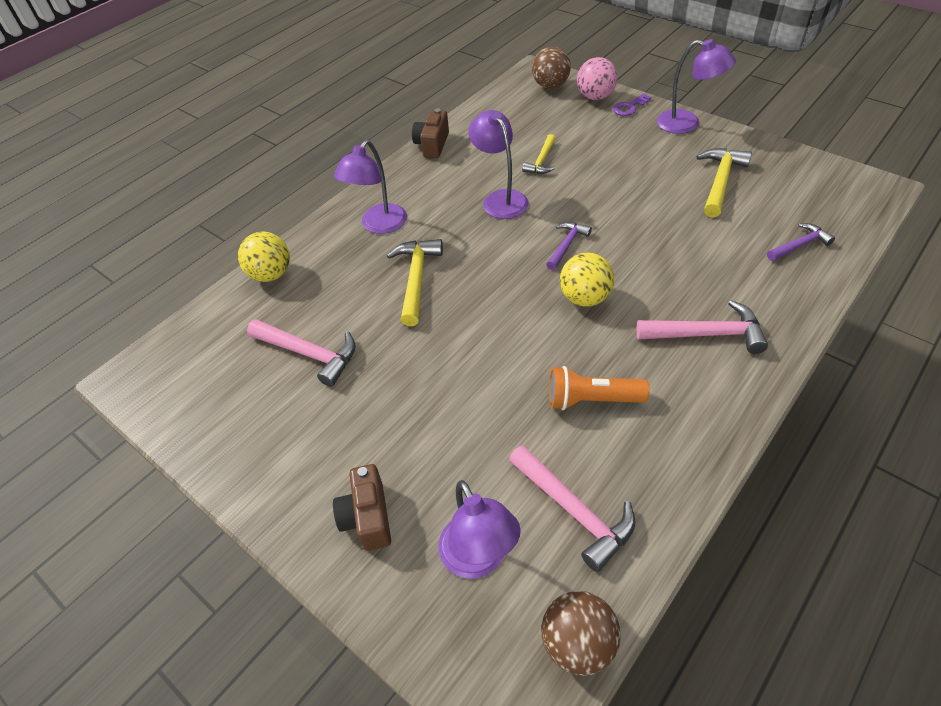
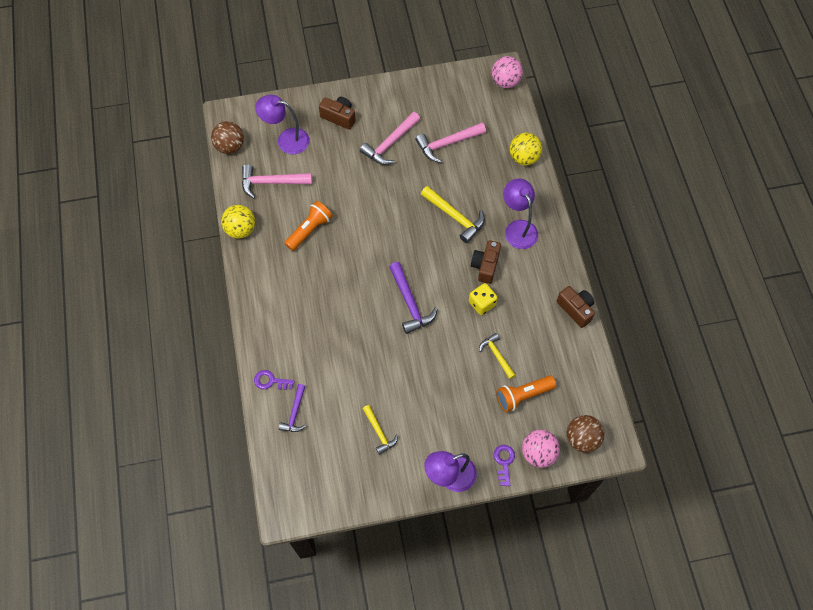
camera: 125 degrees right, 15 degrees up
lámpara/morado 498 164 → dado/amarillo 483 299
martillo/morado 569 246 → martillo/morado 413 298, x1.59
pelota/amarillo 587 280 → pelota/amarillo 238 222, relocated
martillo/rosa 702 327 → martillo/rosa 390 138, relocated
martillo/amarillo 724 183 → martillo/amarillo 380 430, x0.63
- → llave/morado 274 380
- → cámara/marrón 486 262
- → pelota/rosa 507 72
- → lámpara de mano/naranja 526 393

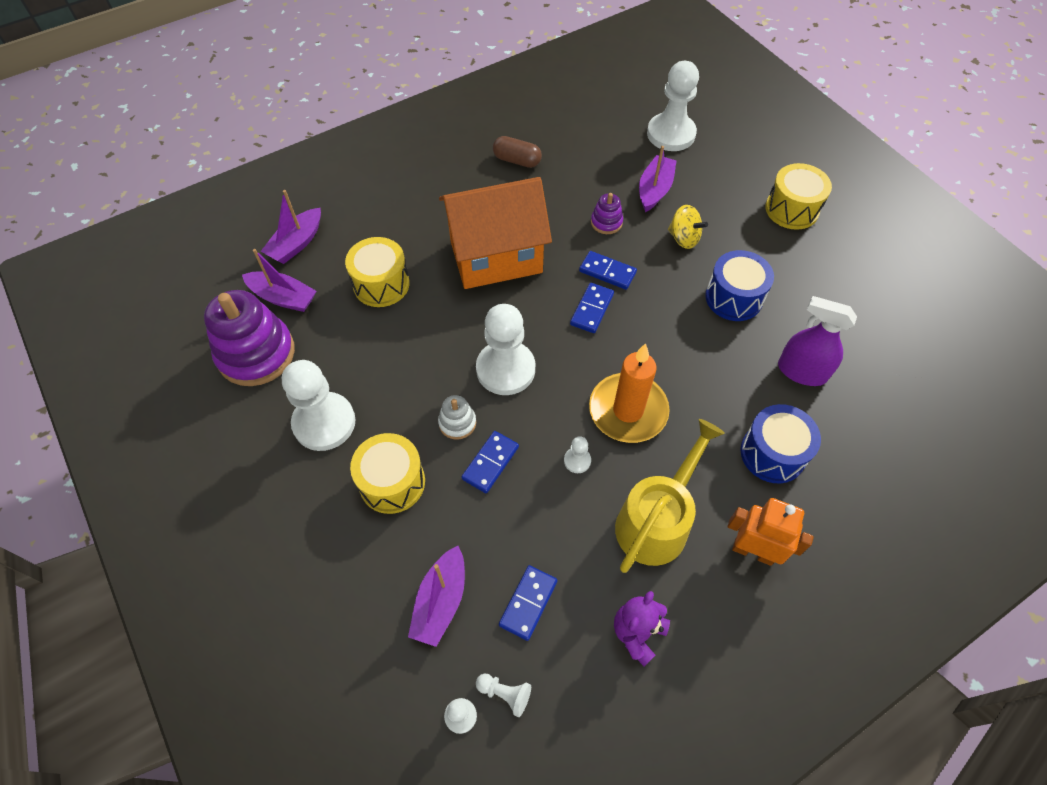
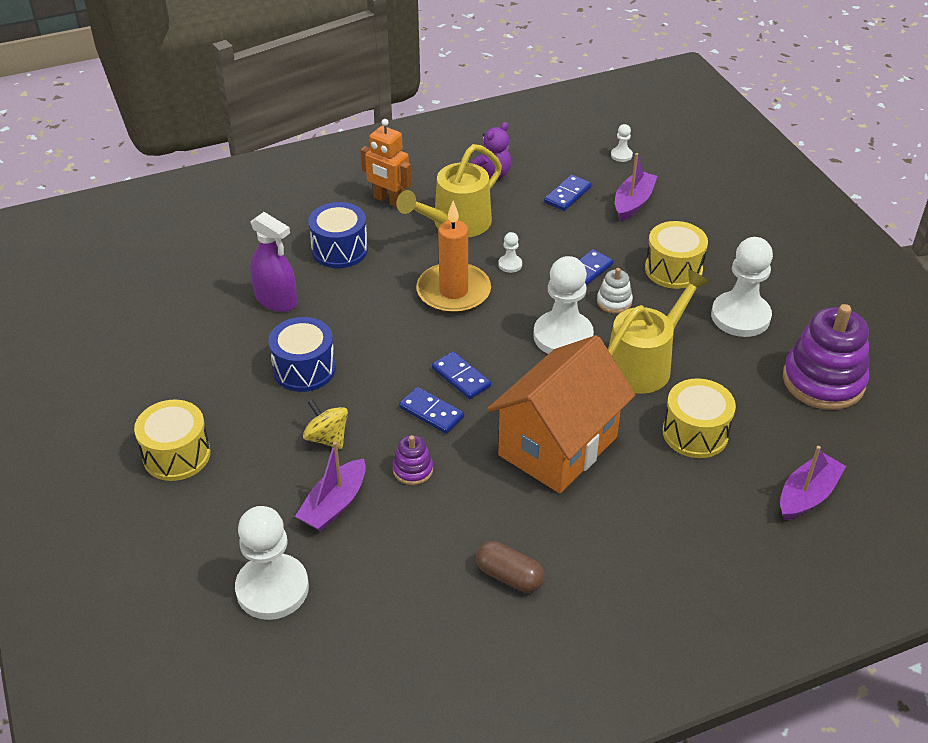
camera: 170 degrees left, 15 degrees down
barco/morado 279 280 → -
casa/naranja 495 233 → casa/naranja 561 414, 45 degrees counterclockwise
peón/blanco 503 695 → -
ficha de dominó/azul 592 308 → ficha de dominó/azul 461 375, 75 degrees counterclockwise
- → regadera/amarillo 659 331

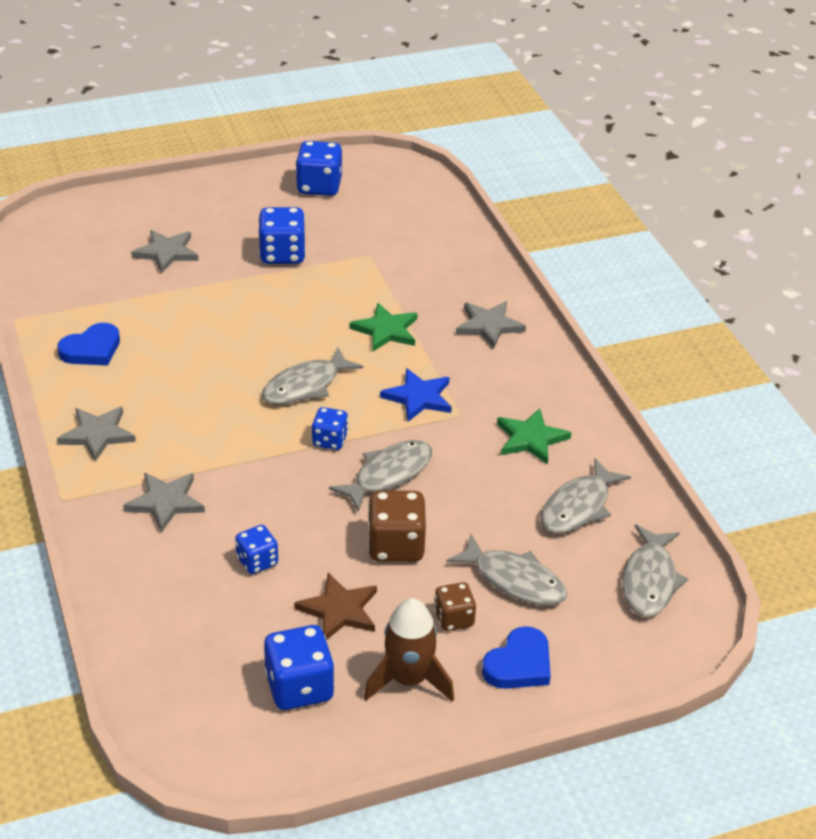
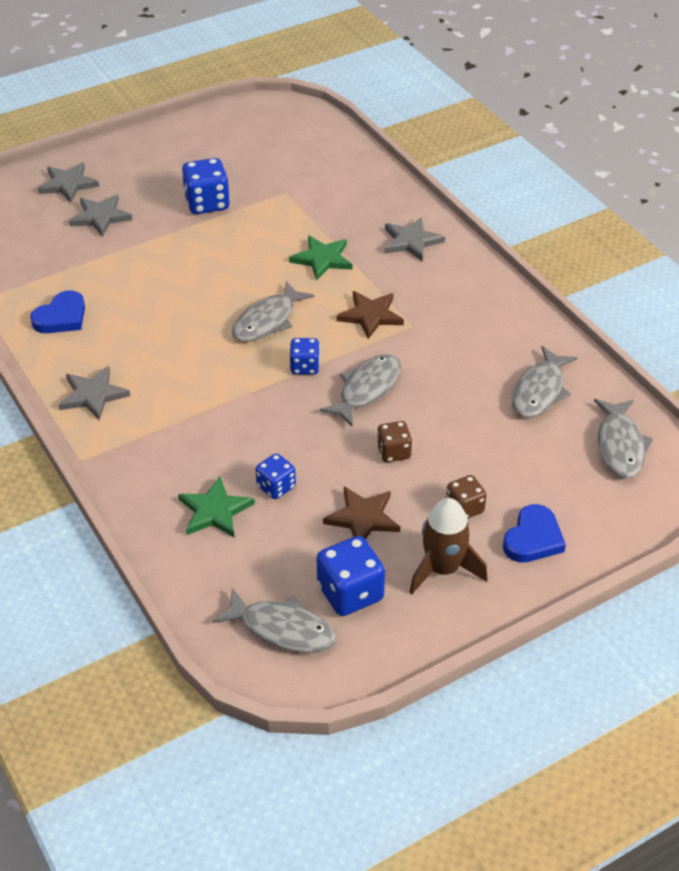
camera: 10 degrees left, 5 degrees up
estrella/gris 164 503 → estrella/gris 68 182, relocated
dado/azul 319 168 → -
dado/marrón 397 526 → dado/marrón 394 441, x0.61
estrella/azul 416 395 → estrella/marrón 370 315
pez/gris 507 570 → pez/gris 274 620, relocated
estrella/verde 534 436 → estrella/verde 216 507, relocated

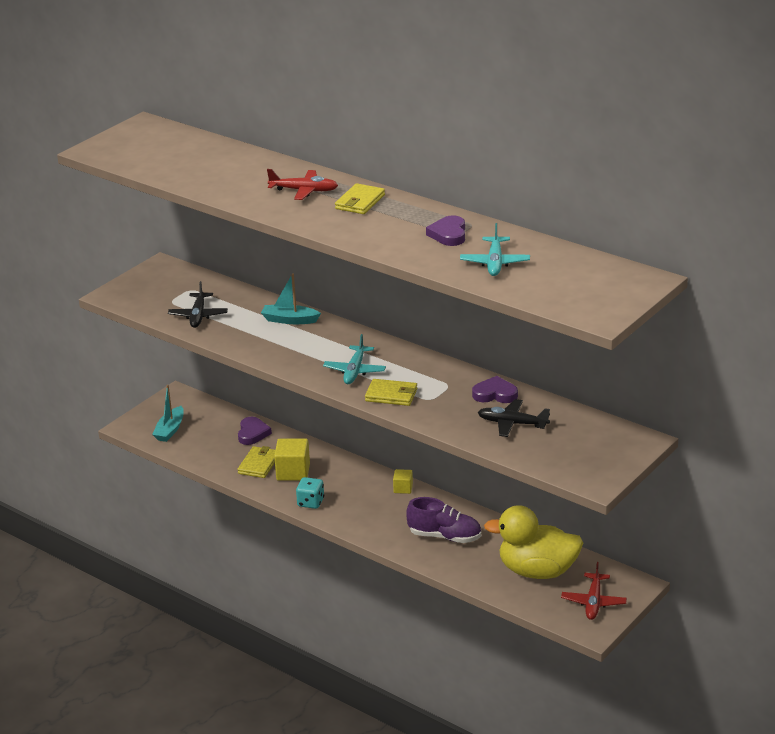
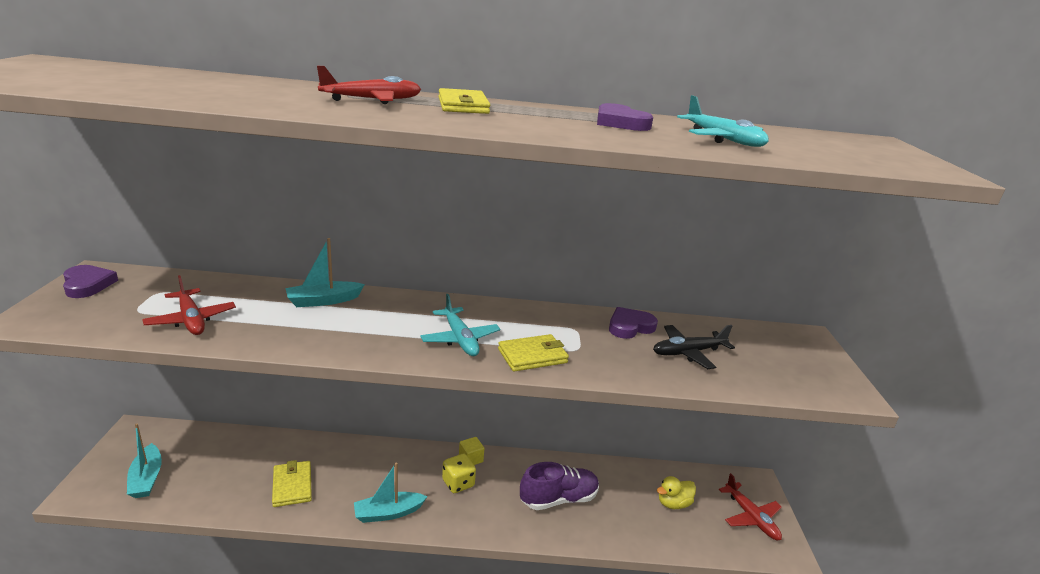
camera: 40 degrees left, 5 degrees down
avión/negro 198 304 → avión/rojo 189 305
corazón/morado 255 431 → corazón/morado 90 281, relocated
cubo/amarillo 292 460 → -
dado/turquesa 310 493 → barco/turquesa 391 493
pato/amarillo 533 542 → pato/amarillo 676 492, x0.45
- → dado/amarillo 459 473

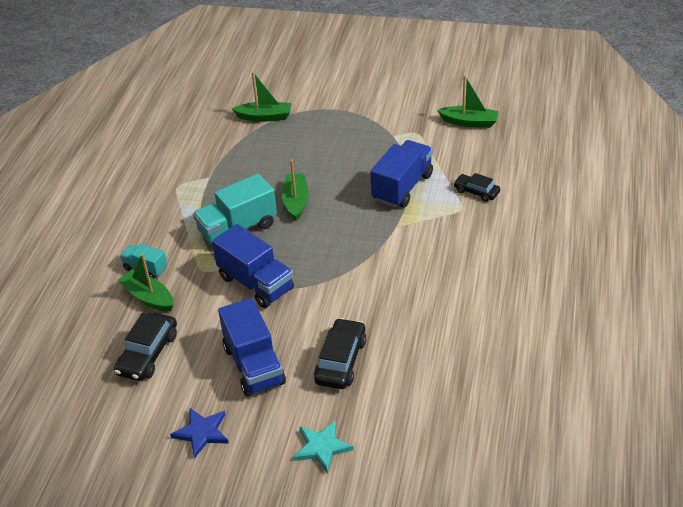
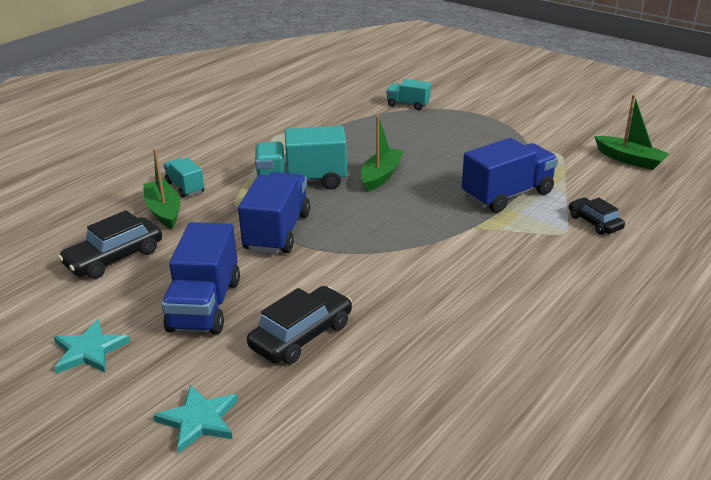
camera: 25 degrees right, 10 degrees down
estrella/azul 199 433 → estrella/turquesa 92 346
camión/azul 253 266 → camión/azul 274 213, 150 degrees counterclockwise
barco/verde 261 97 → camión/turquesa 408 94

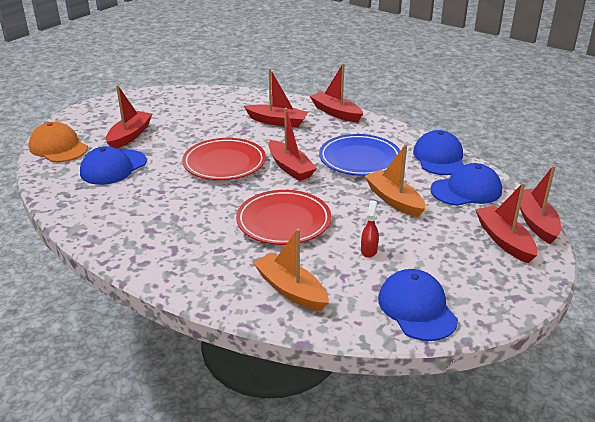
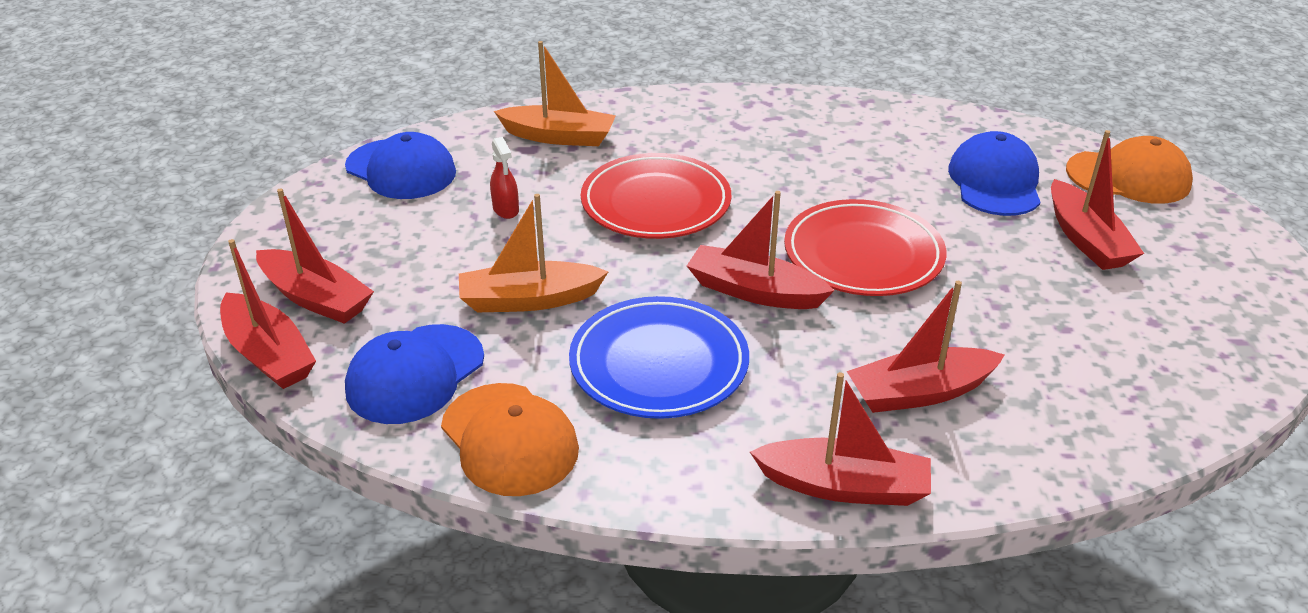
camera: 145 degrees right, 5 degrees up
barco/naranja 395 180 → barco/naranja 533 253, 150 degrees clockwise
gorra/azul 438 152 → gorra/naranja 510 439

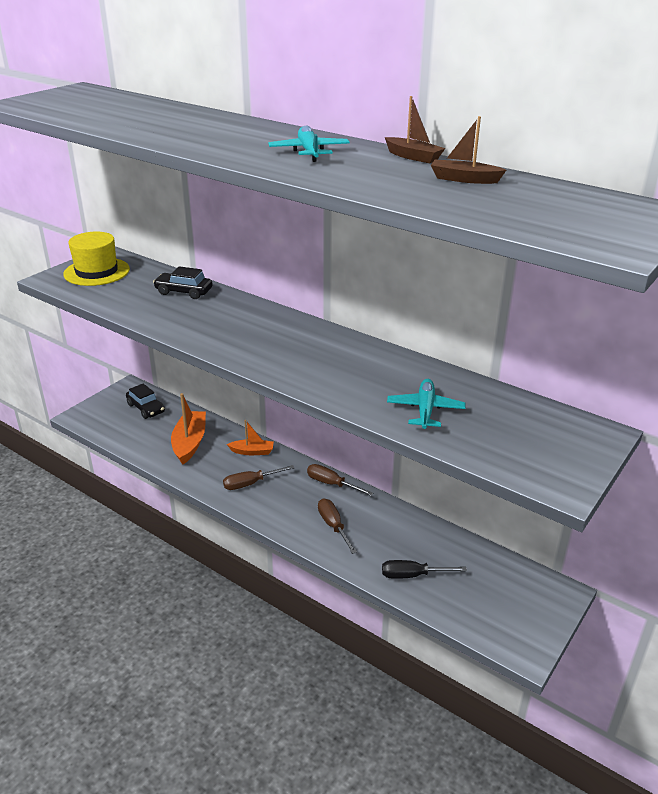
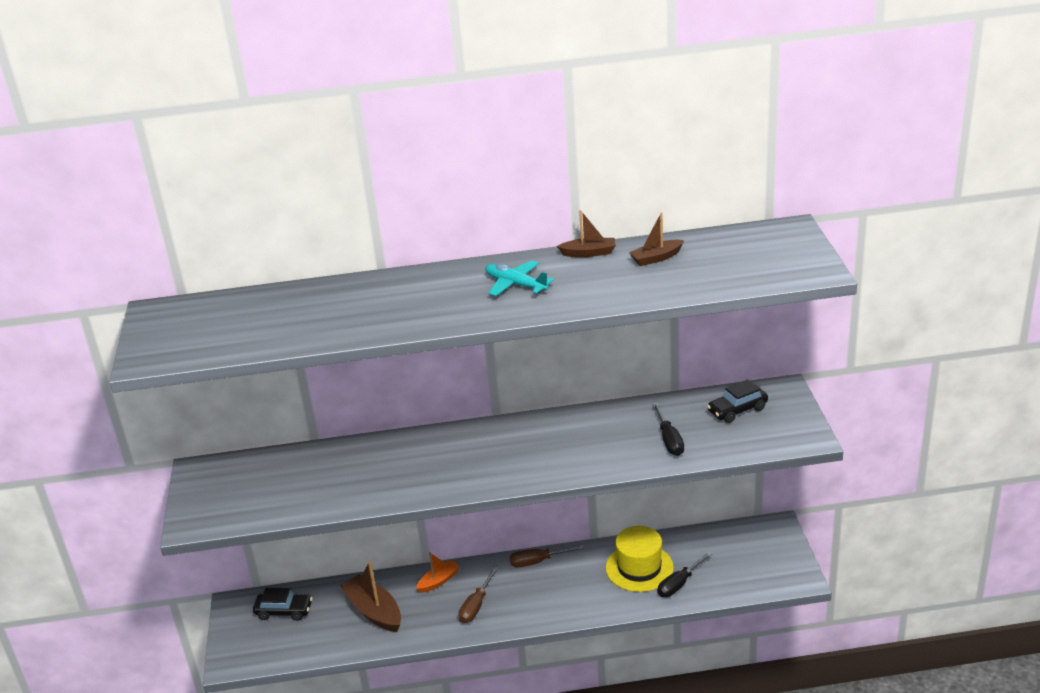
camera: 40 degrees left, 0 degrees up
sombrero/amarillo 96 259 → sombrero/amarillo 640 559, relocated
coche/negro 182 282 → coche/negro 737 401, relocated
barco/naranja 188 429 → barco/marrón 370 597
destornillador/marrón 337 526 → -
avión/turquesa 426 404 → destornillador/negro 668 429

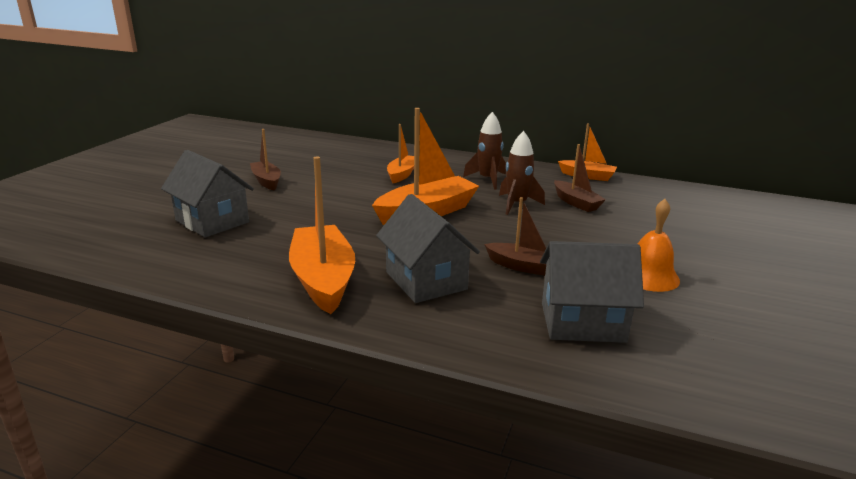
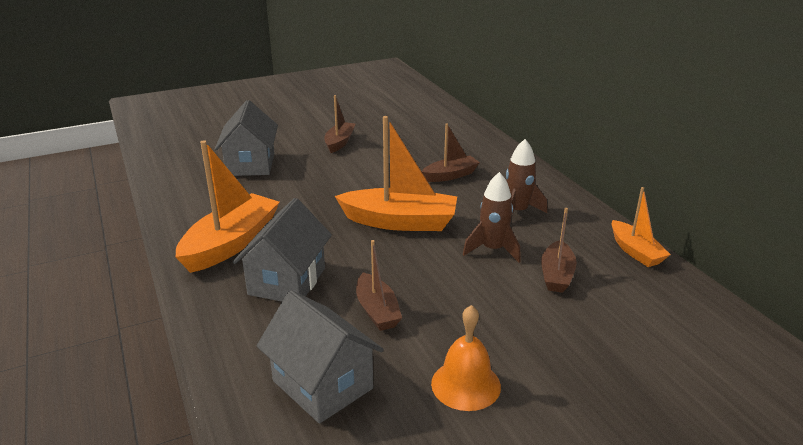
camera: 45 degrees right, 5 degrees up
barco/naranja 400 153 → barco/marrón 451 153

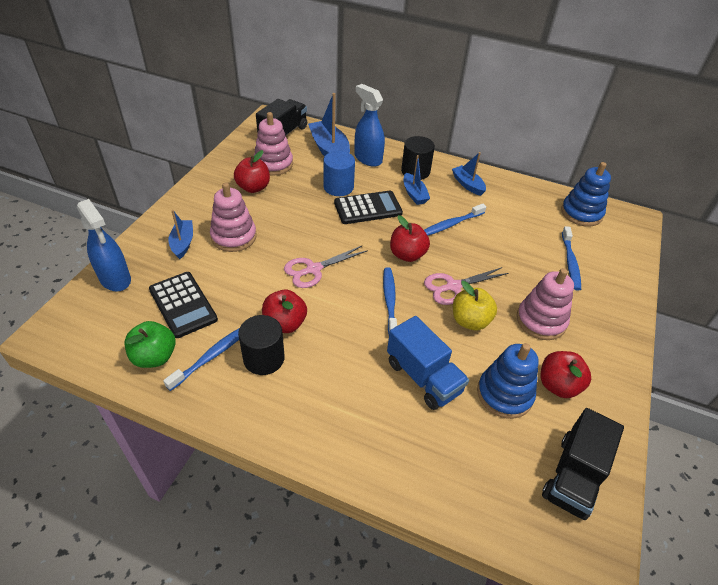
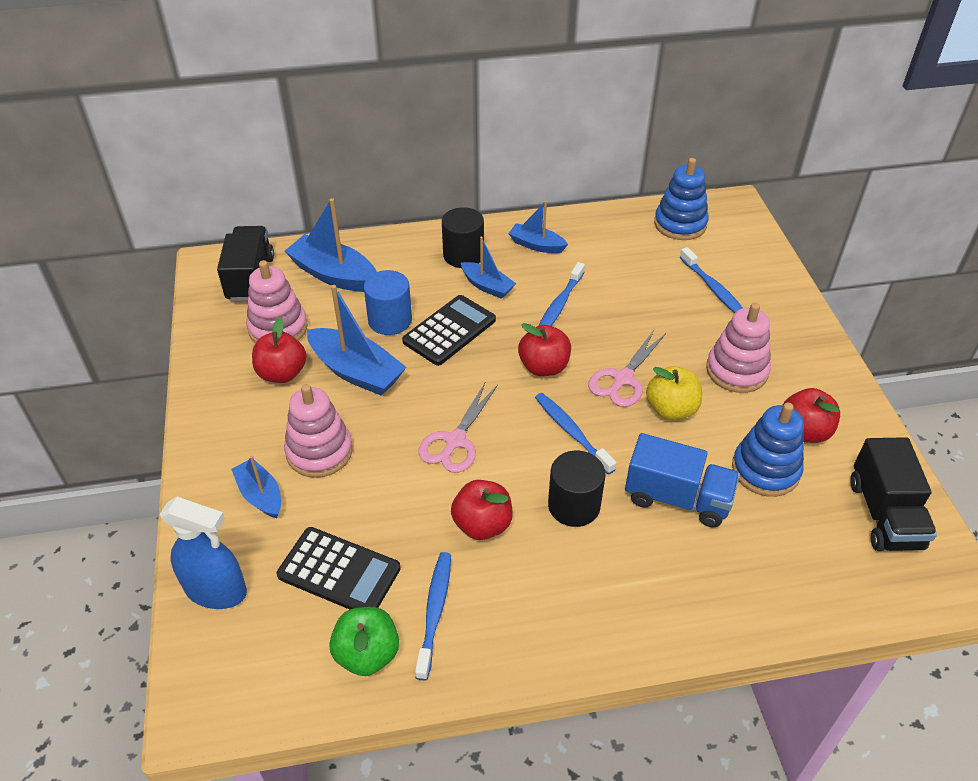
camera: 30 degrees left, 0 degrees up
cilindro/negro 261 345 → cilindro/negro 577 488, relocated
pulverizador/azul 369 125 → -
- → barco/azul 356 340

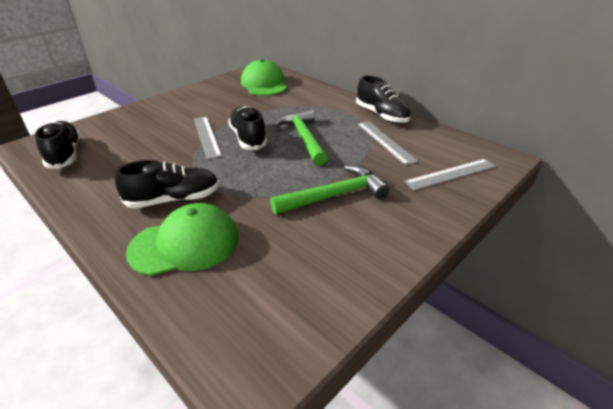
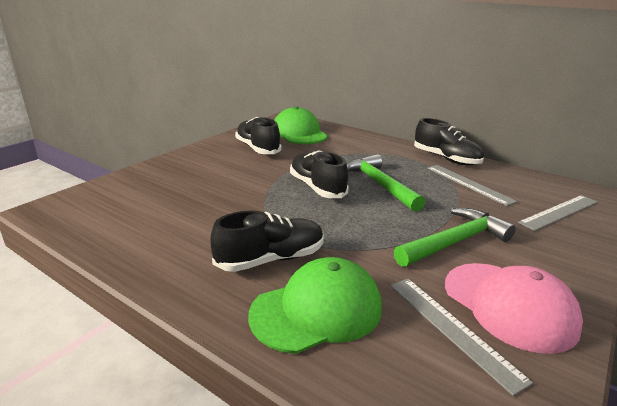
camera: 10 degrees left, 10 degrees down
zapato/negro 58 145 → zapato/negro 258 135, relocated
regla/gris 208 138 → regla/gris 461 337, relocated
- → gorra/rosa 514 308

